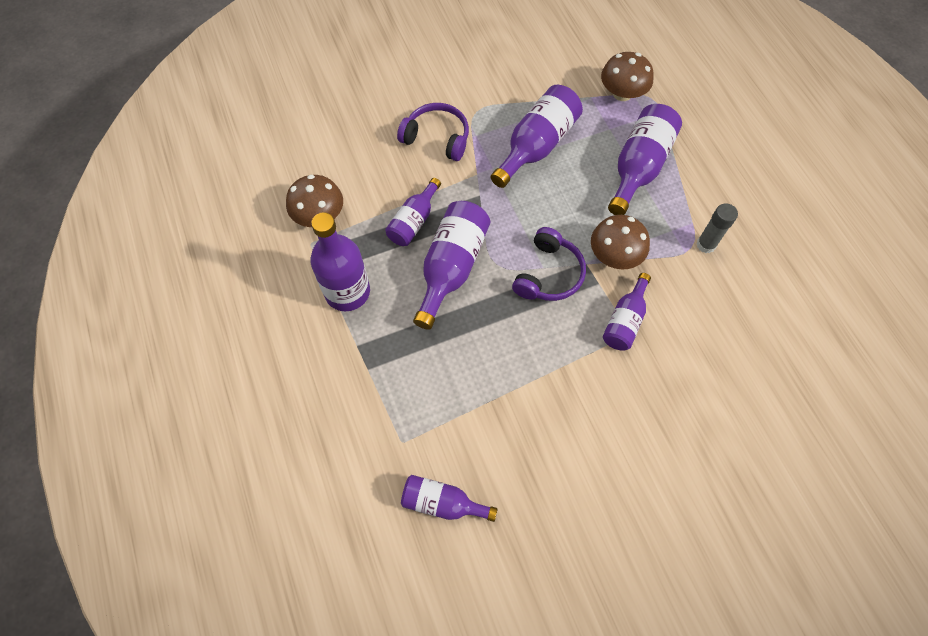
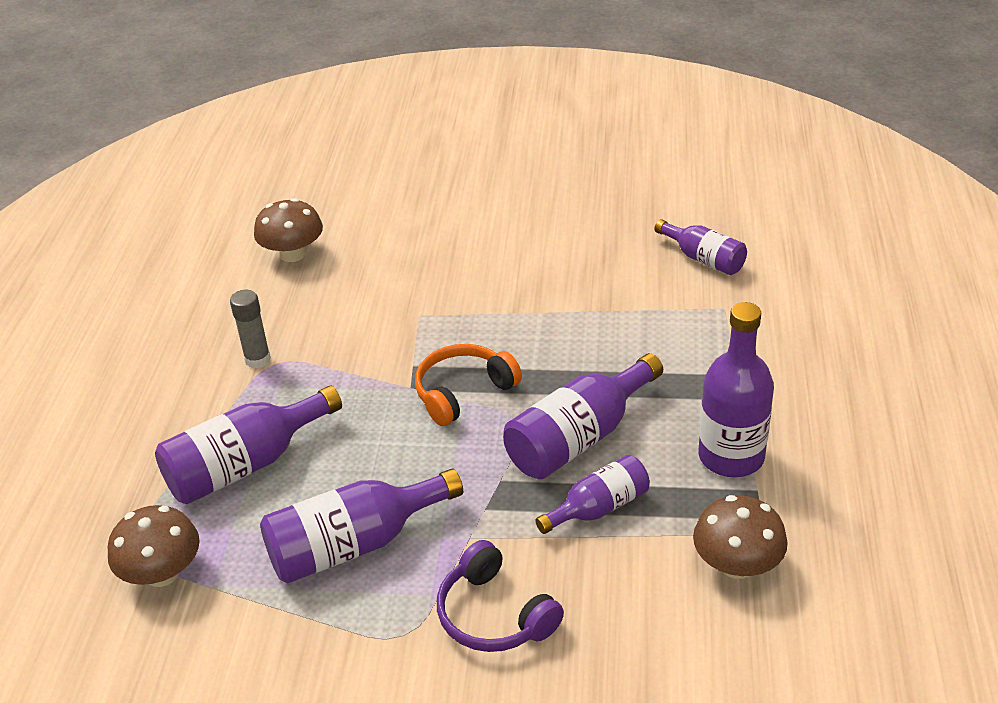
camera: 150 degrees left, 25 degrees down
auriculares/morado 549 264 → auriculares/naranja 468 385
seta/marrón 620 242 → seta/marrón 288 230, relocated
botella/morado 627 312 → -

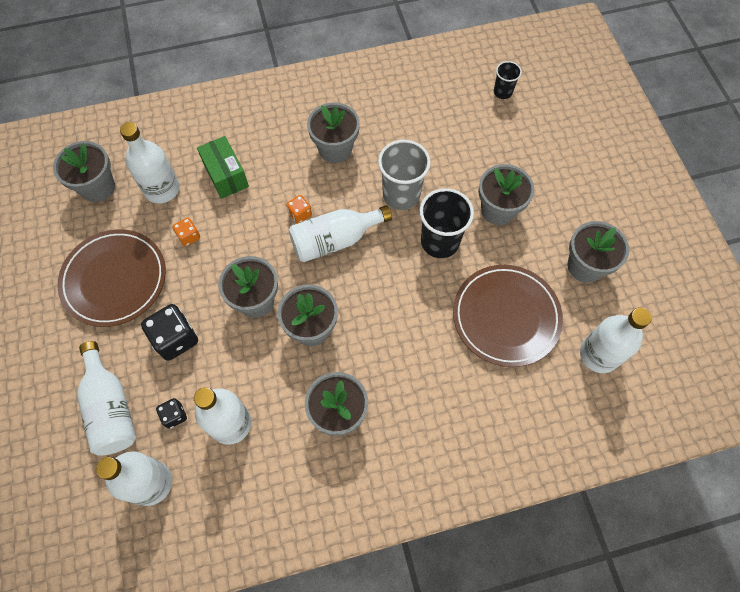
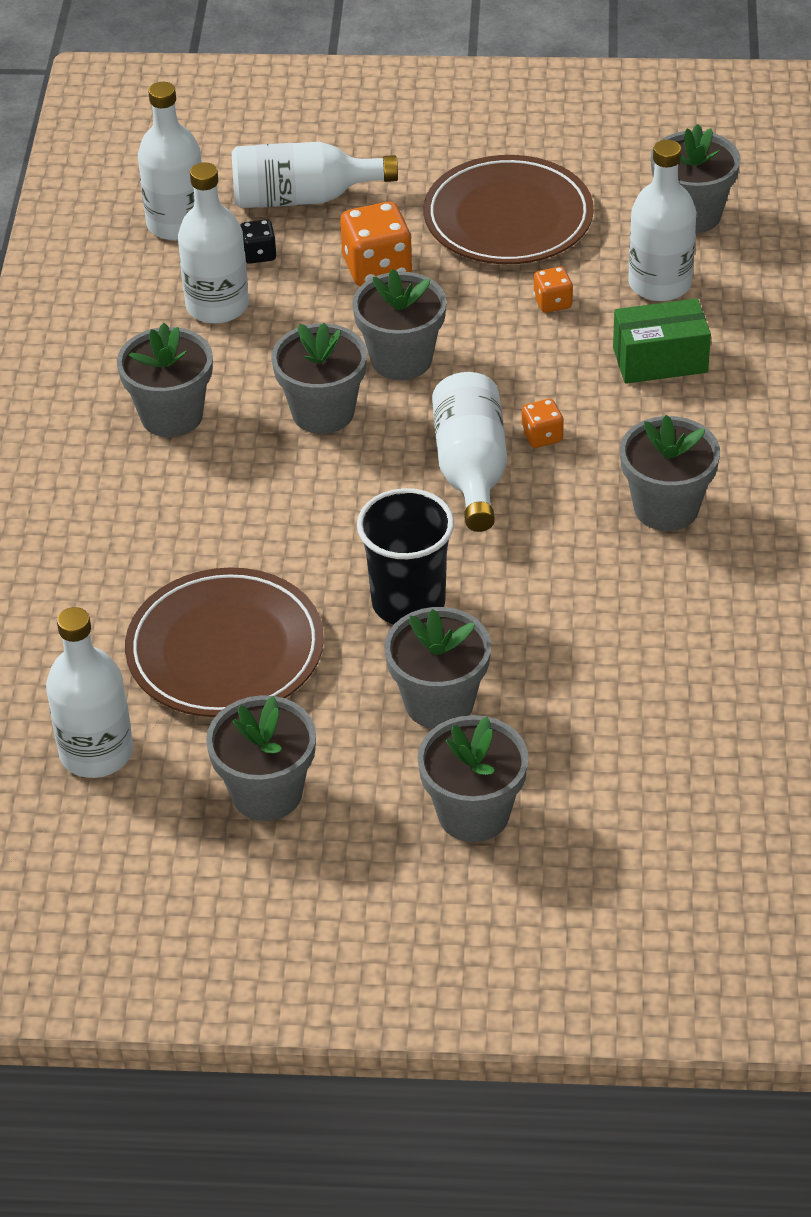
camera: 110 degrees right, 20 degrees down
dado/negro 169 332 → dado/naranja 376 244
vaso/gris 404 175 → -
vaso/negro 508 80 → -
- → maceta/gris 473 778

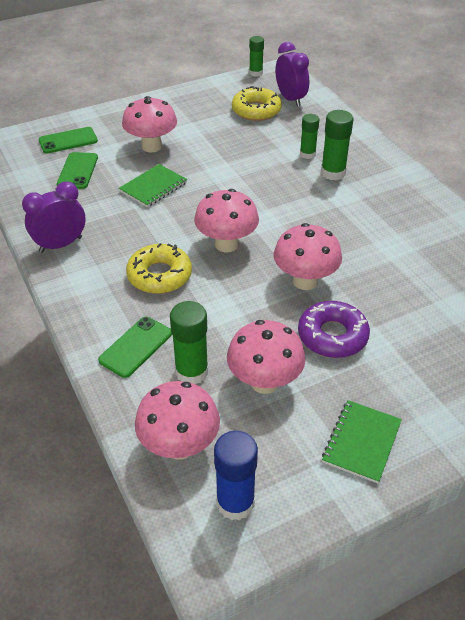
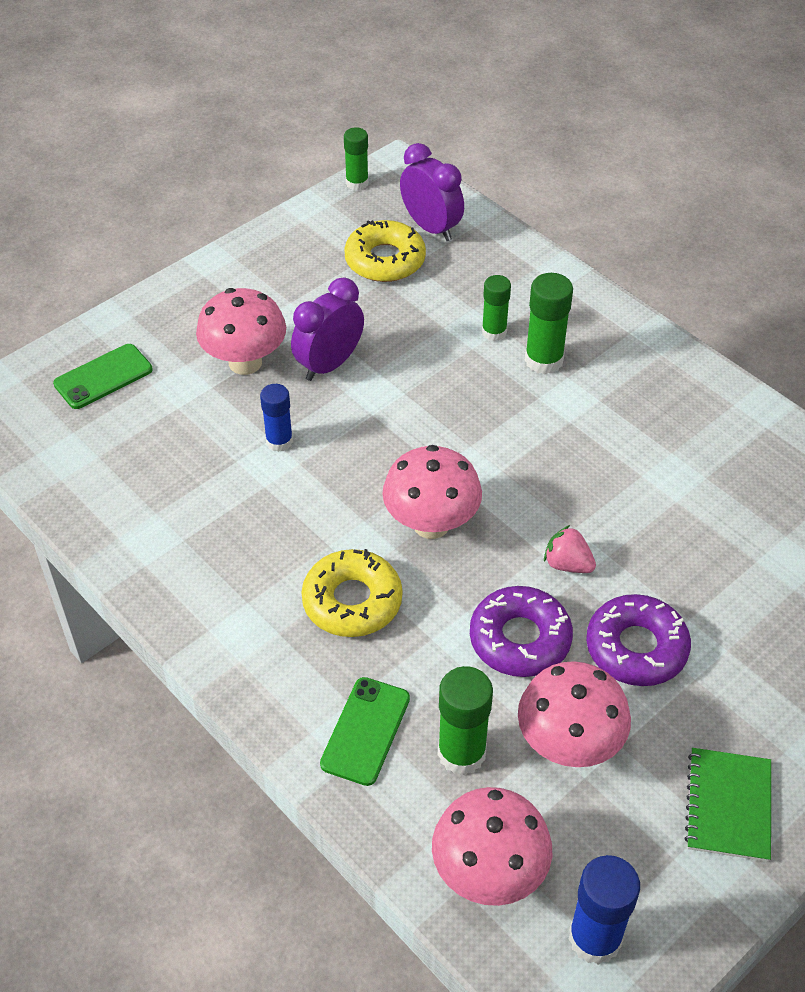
camera: 15 degrees left, 5 degrees up
despertador/morado 54 217 → despertador/morado 327 329, relocated
móvil/verde 77 170 → -
cuaderno/verde 153 186 → barra de pegamento/azul 276 418
seta/rosa 308 256 → fresa/rosa 570 549
- → rosquilla/morado 521 631

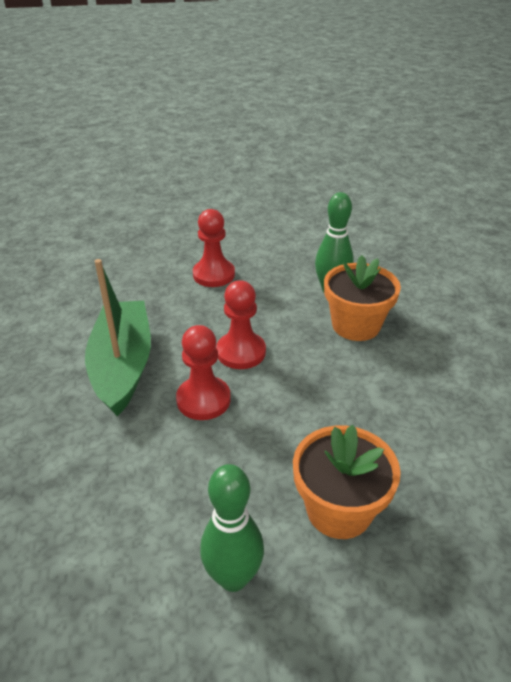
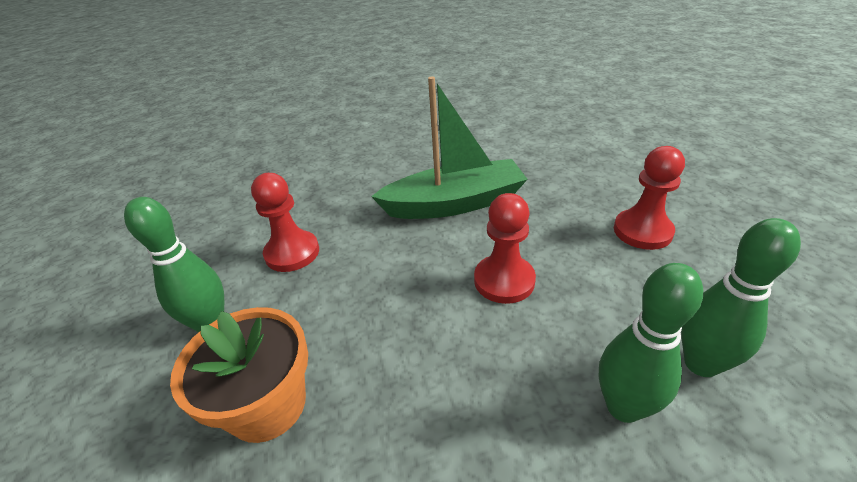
camera: 85 degrees right, 0 degrees up
peón/rojo 203 372 → peón/rojo 285 222, relocated
maceta/naranja 362 298 → bolo/verde 651 343

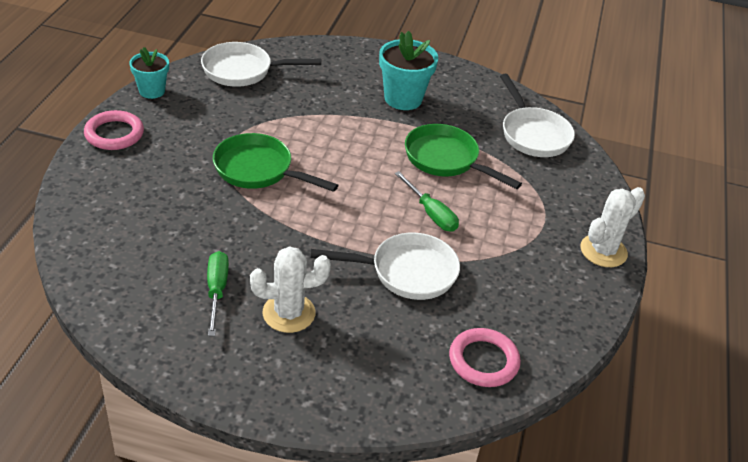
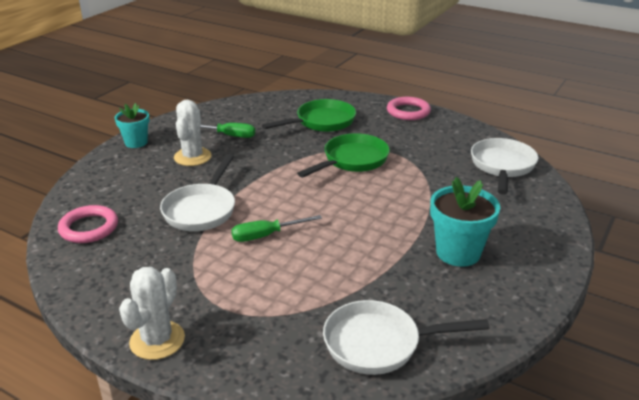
camera: 110 degrees right, 10 degrees down
maceta/turquesa 149 73 → maceta/turquesa 132 125, relocated
sartén/verde 463 156 → sartén/verde 309 115, relocated
cactus/blanco 612 227 → cactus/blanco 152 313, 45 degrees clockwise

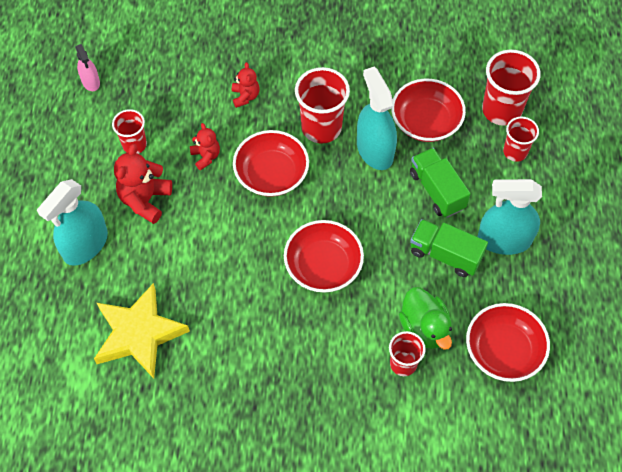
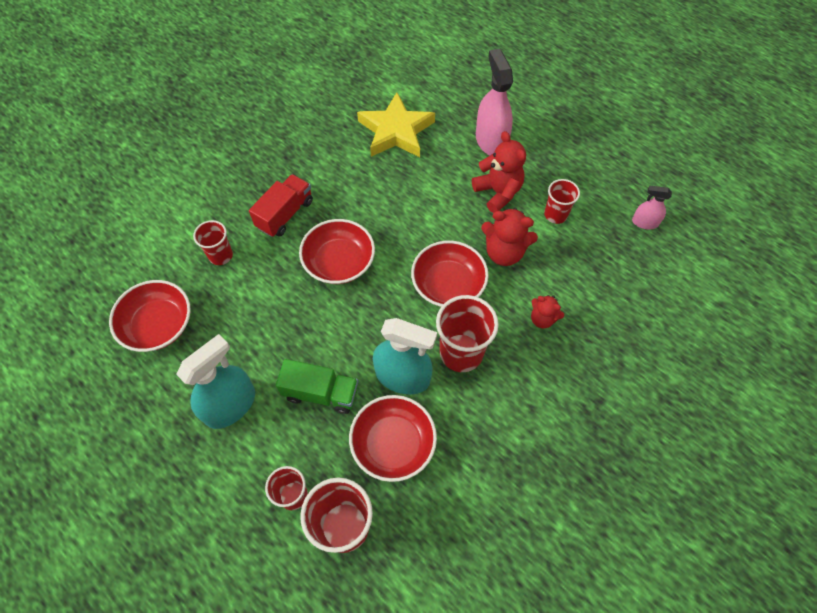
camera: 130 degrees right, 0 degrees up
pulverizador/turquesa 72 222 → pulverizador/rosa 494 102
osito/rojo 205 147 → osito/rojo 509 237, x1.68
pato/verde 425 318 → -
camión/verde 449 248 → -
- → camión/rojo 281 205

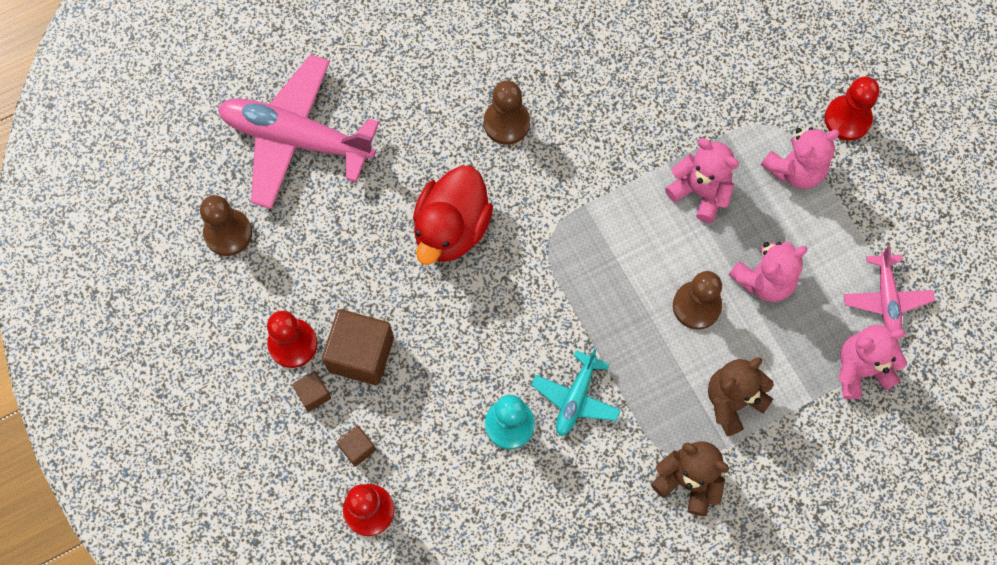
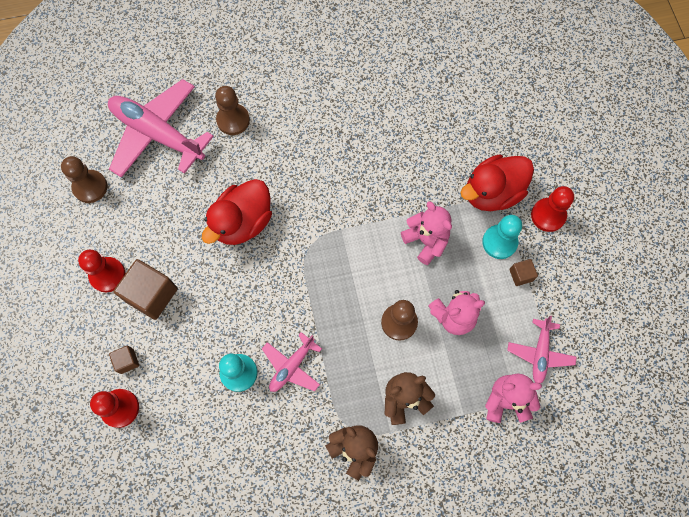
camera: 15 degrees right, 0 degrees up
cubo/marrón 311 391 → cubo/marrón 523 272, relocated
peón/marrón 507 113 → peón/marrón 232 110, relocated
avión/turquesa 576 392 → avión/rosa 292 362
osito/rosa 800 158 → peón/turquesa 502 237
- → pato/rojo 497 182

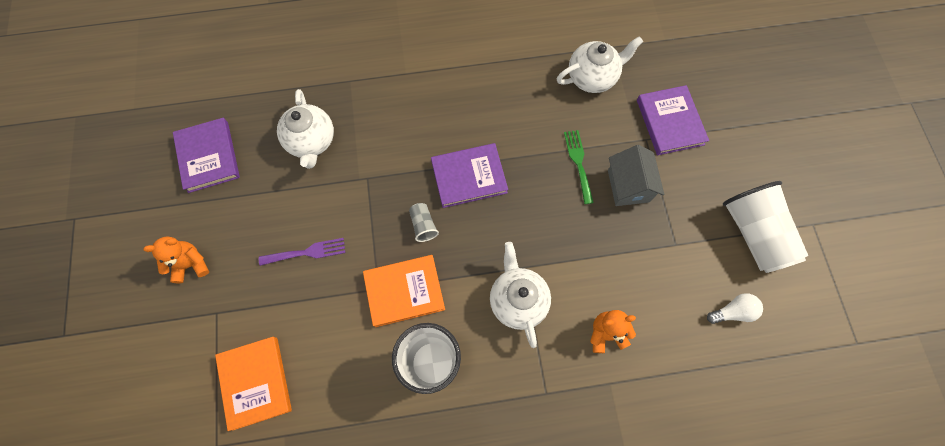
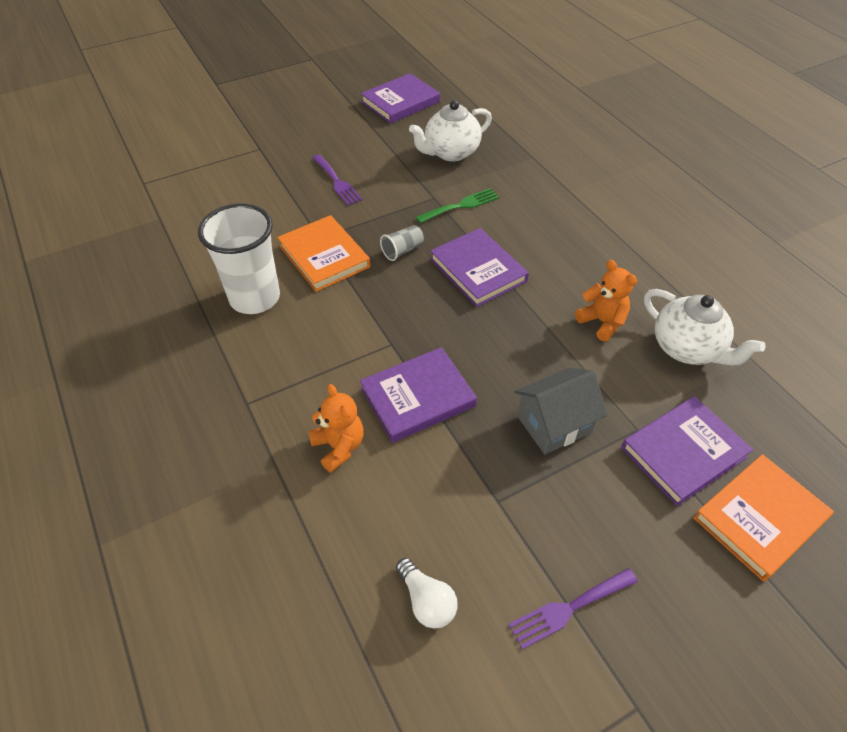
camera: 70 degrees right, 20 degrees down
osito/naranja 176 260 → osito/naranja 606 300, relocated
libro/naranja 253 384 → libro/naranja 763 517, relocated
tetera/blanco 520 295 → -
tenedor/verde 579 167 → tenedor/verde 457 205, relocated
vaso/blanco 765 227 → tenedor/morado 573 608
- → libro/morado 418 395

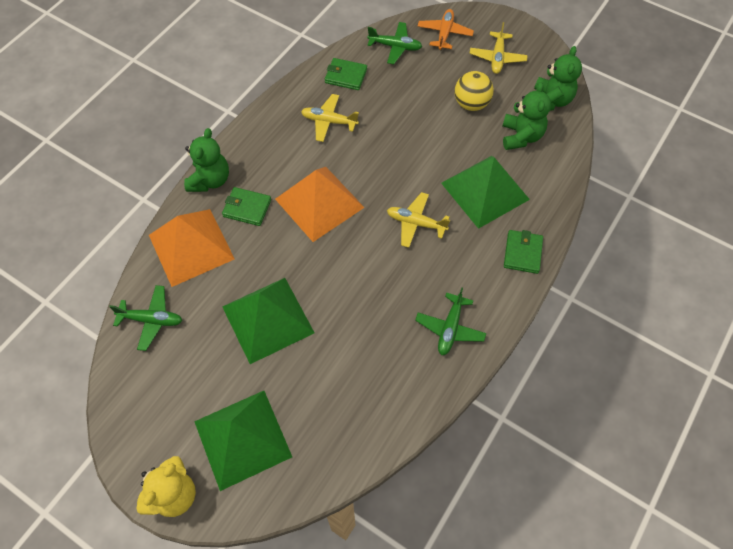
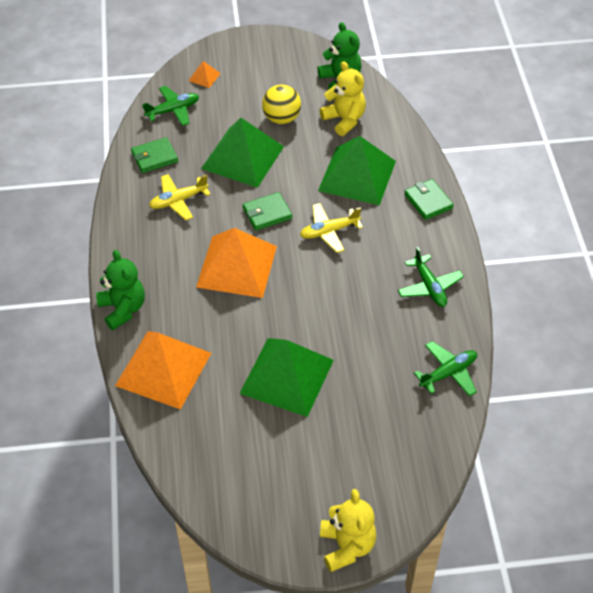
camera: 40 degrees left, 10 degrees down
avión/verde 145 318 → avión/verde 445 369, relocated
pirámide/verde 243 441 → pirámide/verde 242 153, relocated
cartera/verde 246 206 → cartera/verde 267 211, relocated
avión/naranja 446 29 → pirámide/naranja 204 74
avión/amarillo 499 48 → -
osito/verde 526 116 → osito/amarillo 342 98

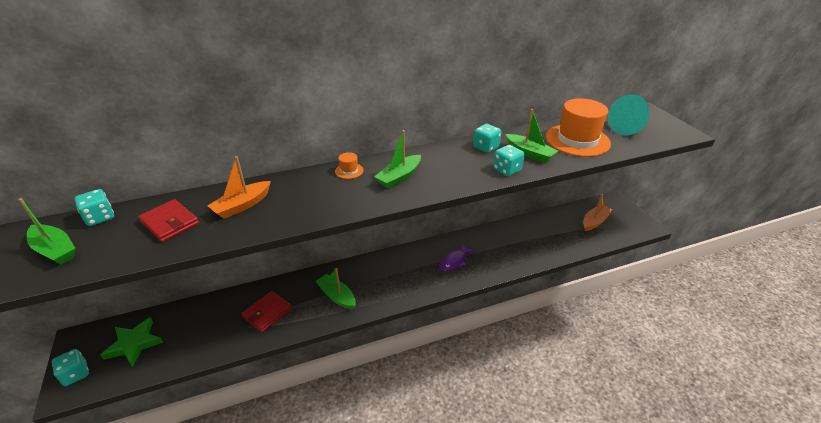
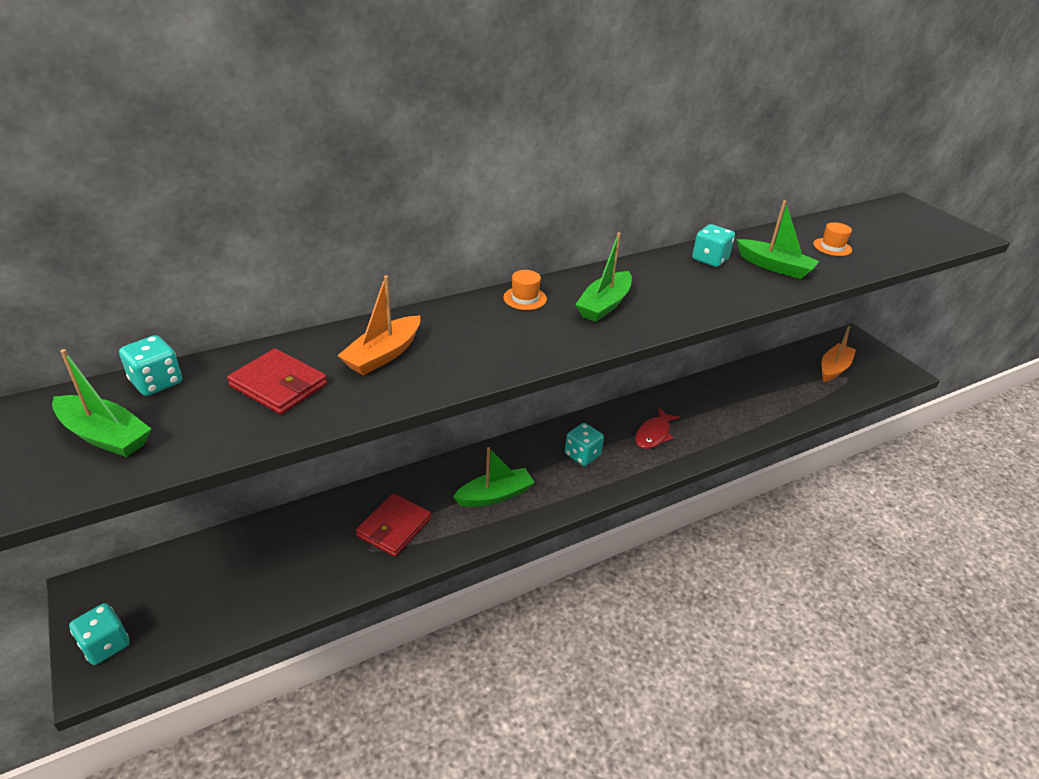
camera: 10 degrees left, 0 degrees up
estrella/verde 131 342 → -
barco/verde 335 288 → barco/verde 493 477, 120 degrees clockwise
pez/morado 457 257 → pez/rojo 658 428
dado/turquesa 509 160 → dado/turquesa 584 444, relocated
sombrero/naranja 578 127 → sombrero/naranja 832 239, x0.41
cono/turquesa 629 114 → -

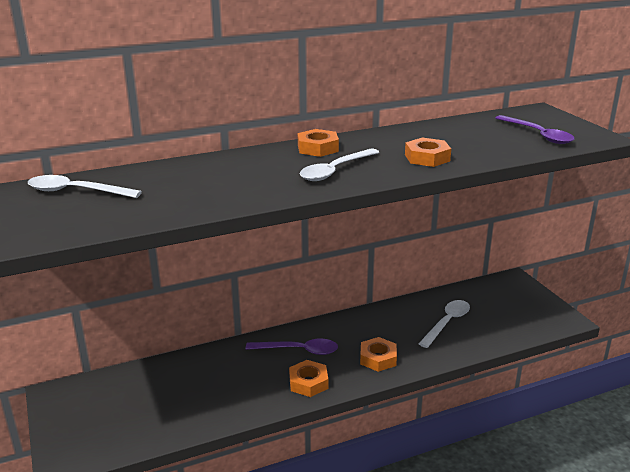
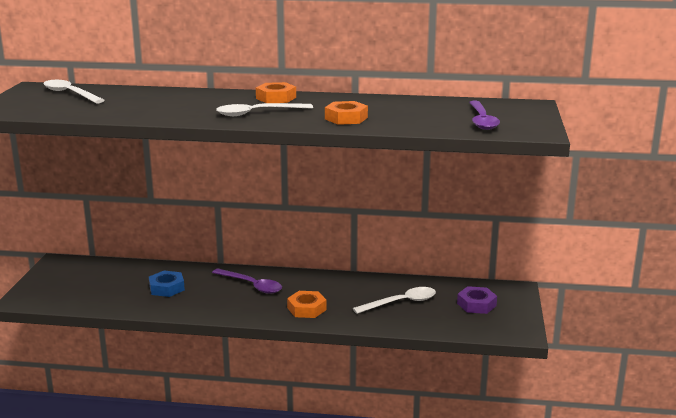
camera: 30 degrees right, 5 degrees down
tuerca/naranja 308 378 → -
- → tuerca/azul 167 284
- → tuerca/morado 477 300

